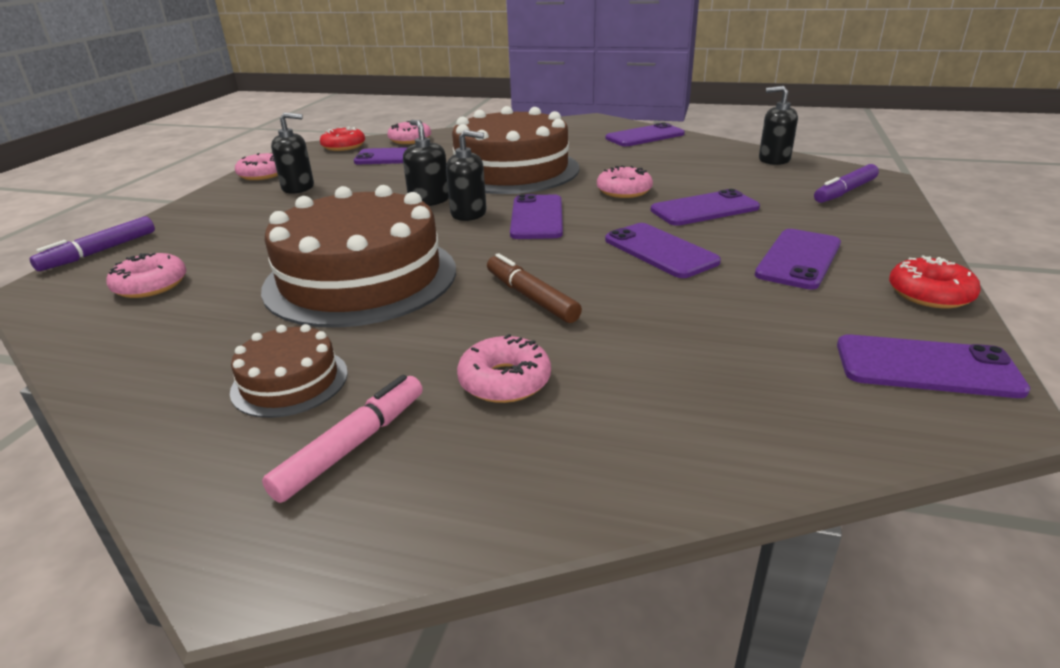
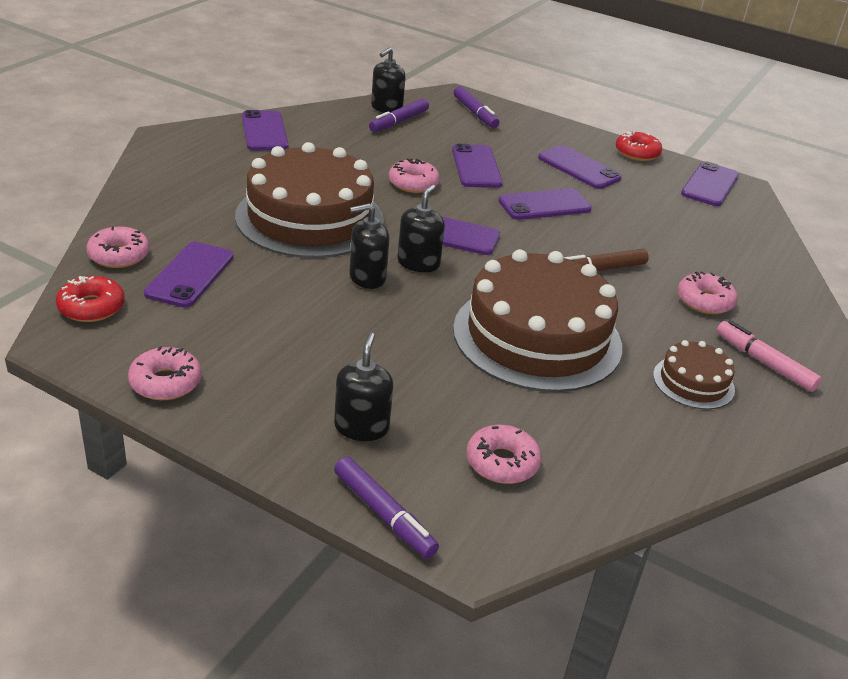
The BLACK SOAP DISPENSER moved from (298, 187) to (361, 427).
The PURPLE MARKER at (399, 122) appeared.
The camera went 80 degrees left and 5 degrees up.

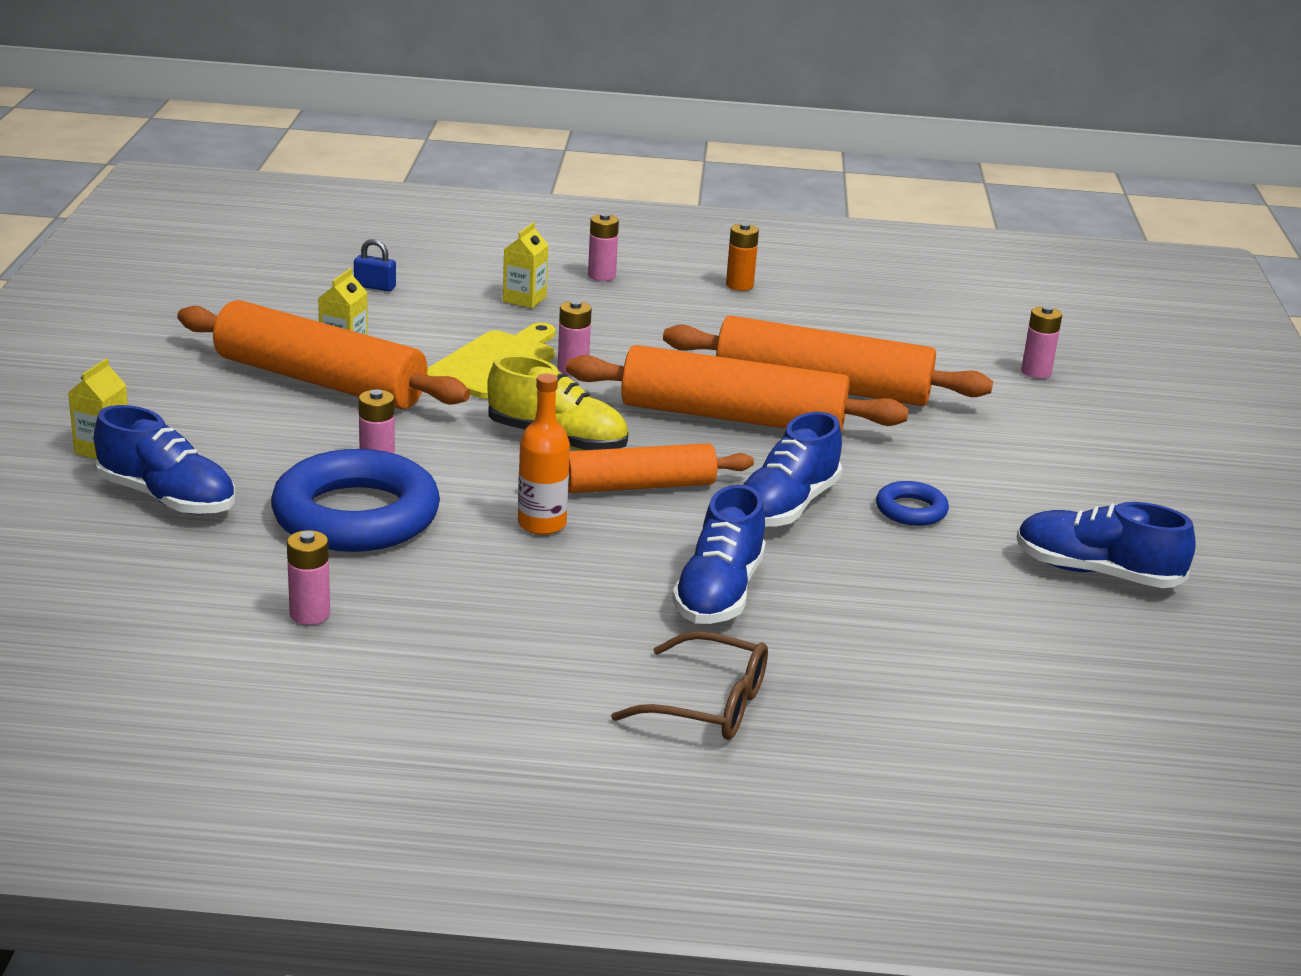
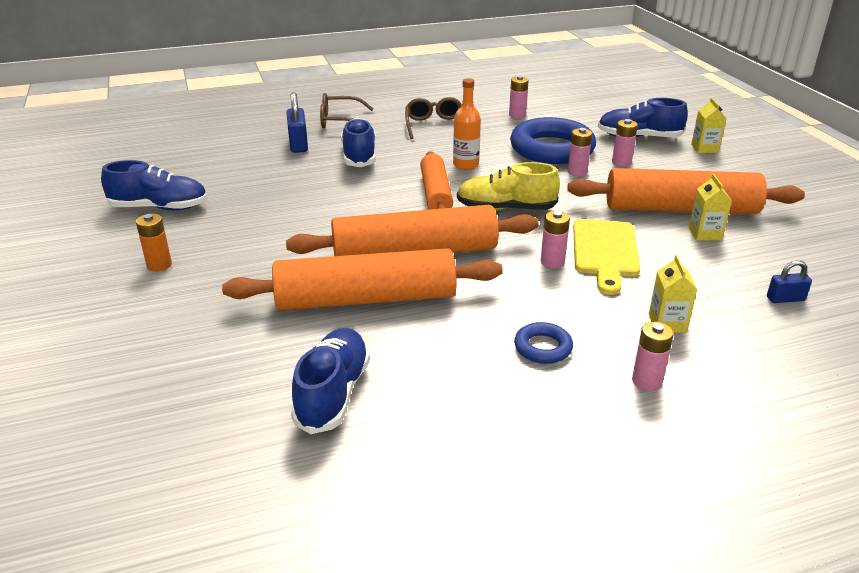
The ORANGE BATTERY moved from (739, 285) to (159, 265).
The PINK BATTERY moved from (1036, 372) to (621, 162).
The BLUE SHOE moved from (786, 506) to (333, 393).
The ORANGE ROLLING PIN at (639, 486) turned 60 degrees counterclockwise.
The BLUE RING moved from (911, 510) to (543, 347).
The BLUE PADLOCK at (298, 144) appeared.
The BROWN GLASSES at (435, 125) appeared.
The camera went 160 degrees right and 5 degrees up.

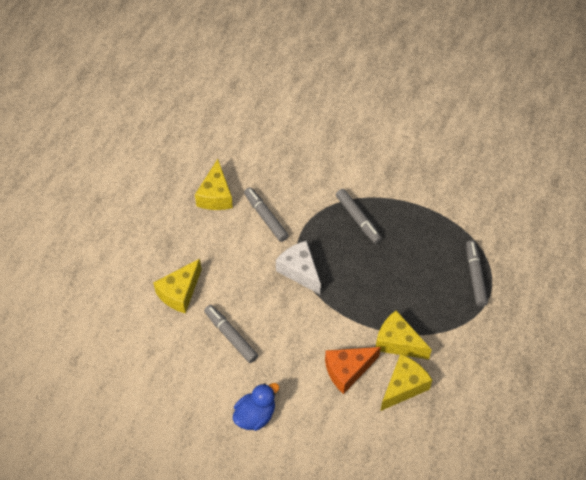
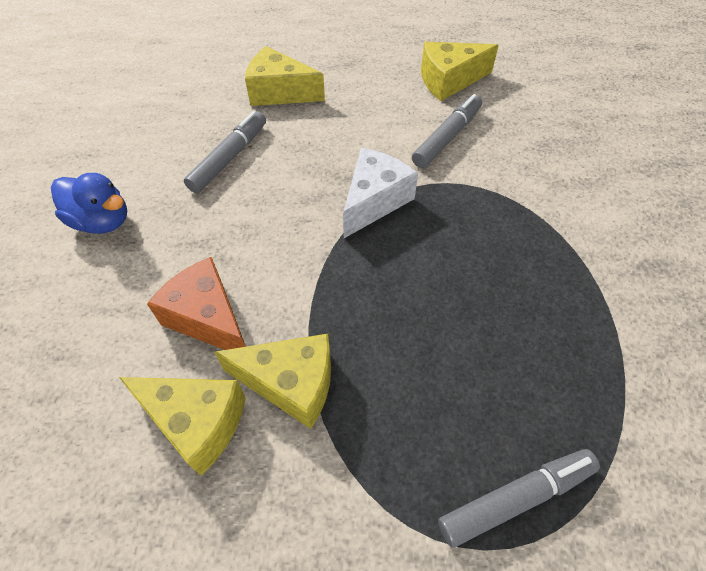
The GREY MARKER at (358, 219) disappeared.
The YELLOW CHEESE at (397, 342) turned 90 degrees clockwise.
The camera went 70 degrees right and 0 degrees up.

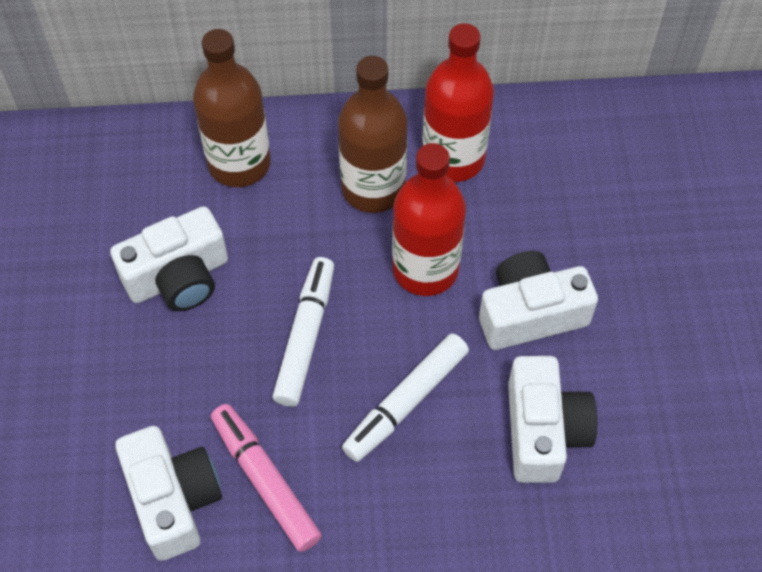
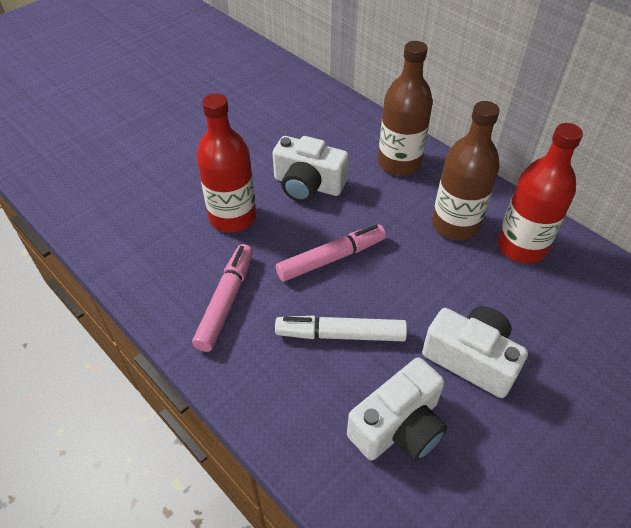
The RED BOTTLE moved from (425, 269) to (232, 217).
The WHITE MARKER at (305, 337) became the PINK MARKER at (331, 258).
The WHITE CAMERA at (173, 499) disappeared.
The camera went 50 degrees right and 10 degrees down.

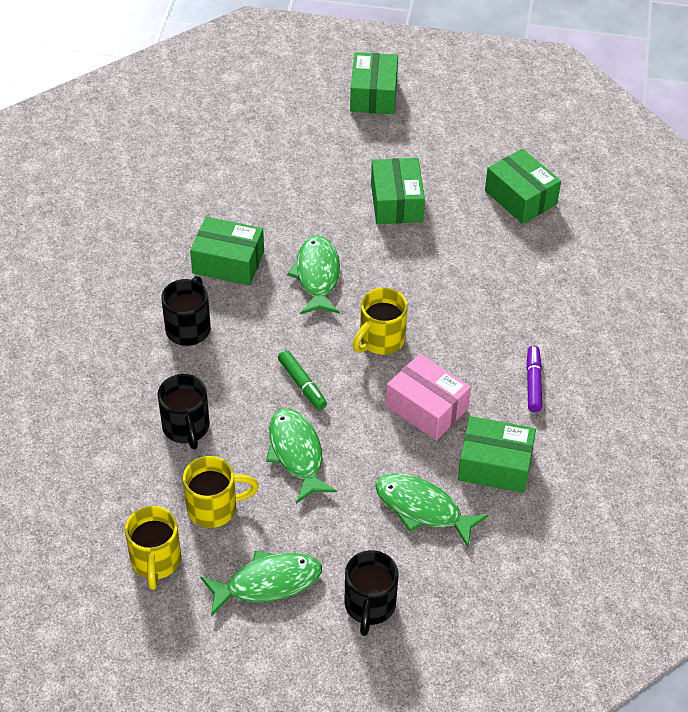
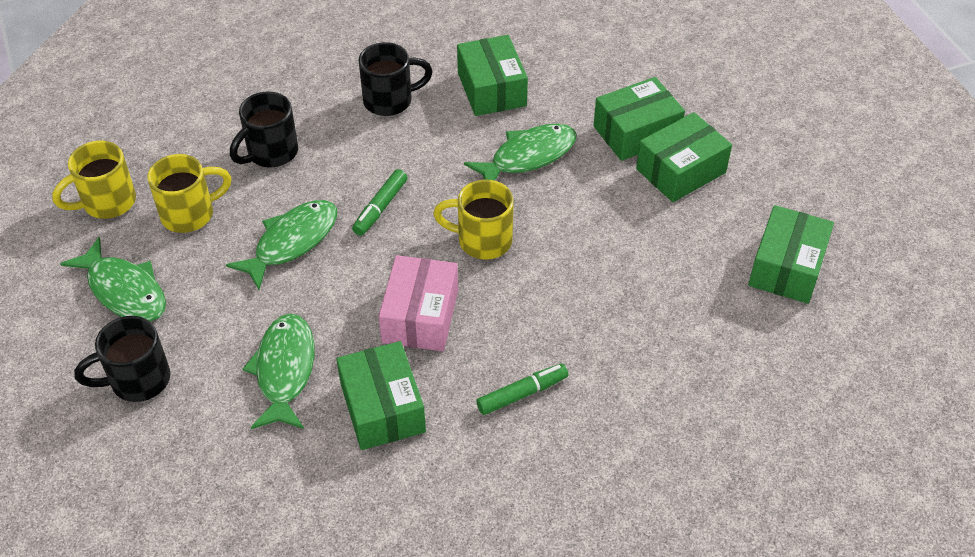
The GREEN BOX moved from (373, 95) to (636, 132).
The PURPLE MARKER at (533, 383) became the GREEN MARKER at (522, 394).
The YELLOW MUG at (214, 508) turned 75 degrees counterclockwise.
The camera went 60 degrees right and 0 degrees up.

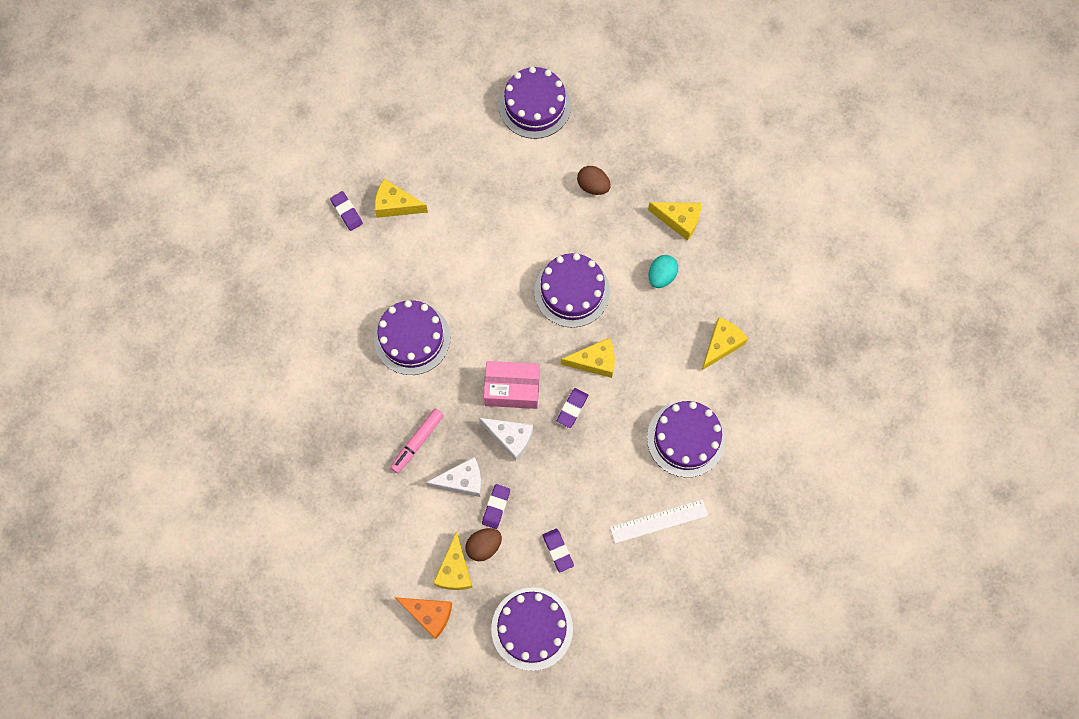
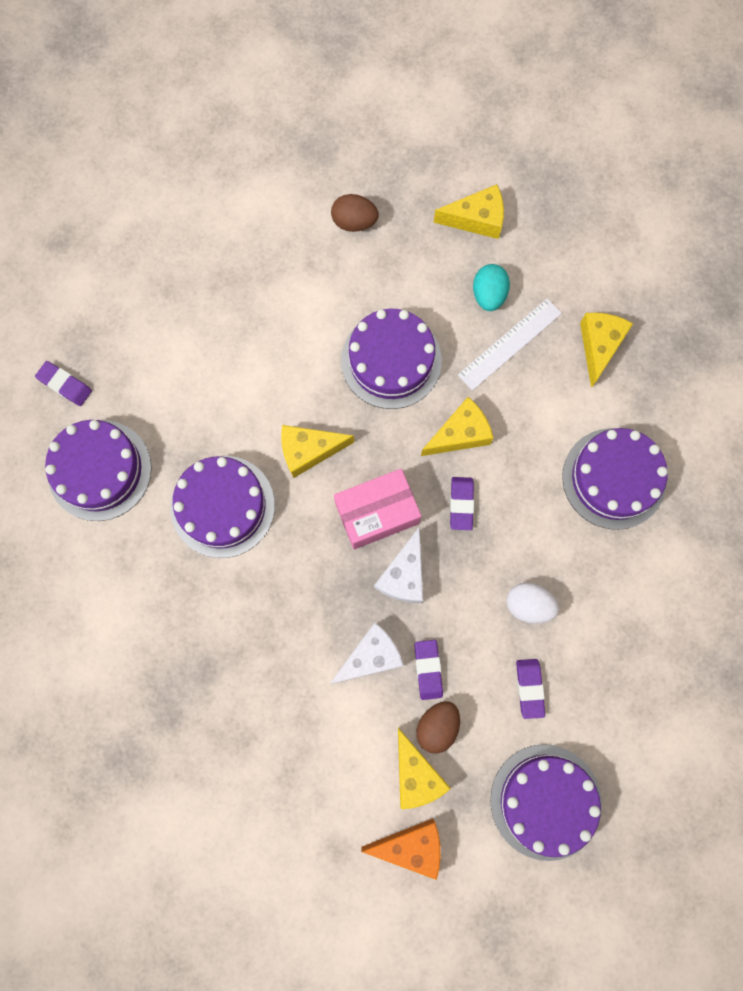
The PURPLE CAKE moved from (534, 105) to (99, 470).
The YELLOW CHEESE moved from (396, 205) to (309, 451).
The PINK MARKER at (417, 442) disappeared.
The WHITE CHEESE at (510, 438) turned 105 degrees clockwise.
The WHITE RULER moved from (658, 521) to (509, 344).
The PURPLE ERASER at (558, 550) turned 45 degrees clockwise.
The WHITE EGG at (528, 605) appeared.
The camera went 25 degrees left and 5 degrees up.

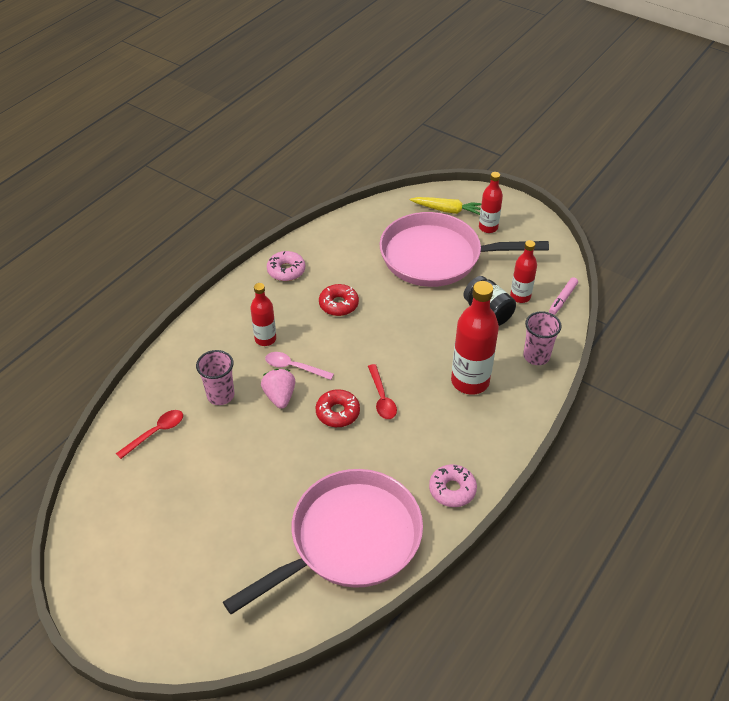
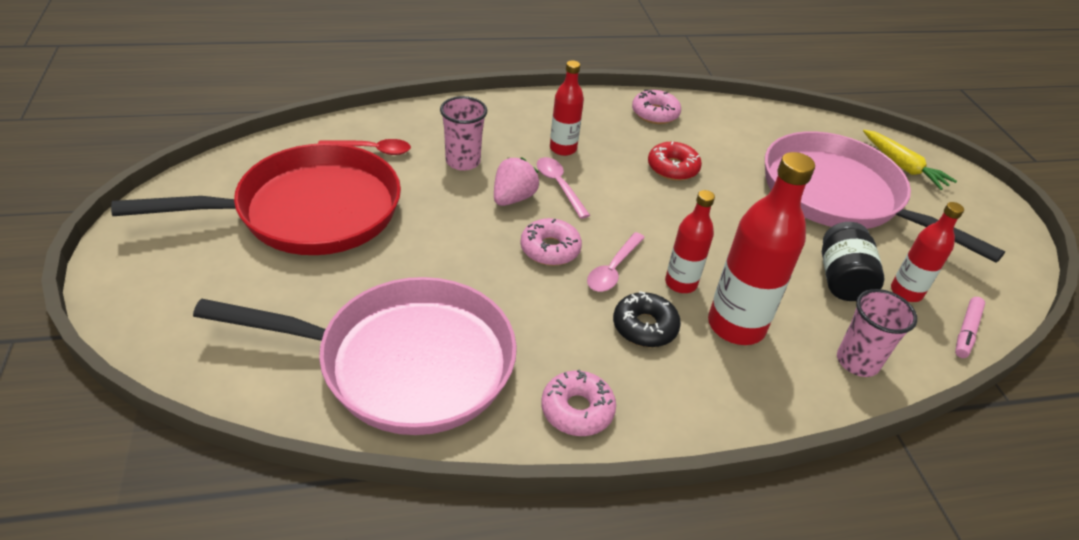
The RED BOTTLE moved from (488, 227) to (681, 283).
The PINK MARKER at (562, 299) turned 45 degrees counterclockwise.
The RED SPOON at (381, 398) became the PINK SPOON at (613, 269).
The RED DONUT at (337, 412) became the PINK DONUT at (550, 249).
The RED PAN at (309, 211) appeared.
The BLACK DONUT at (644, 327) appeared.
The camera went 40 degrees right and 5 degrees down.

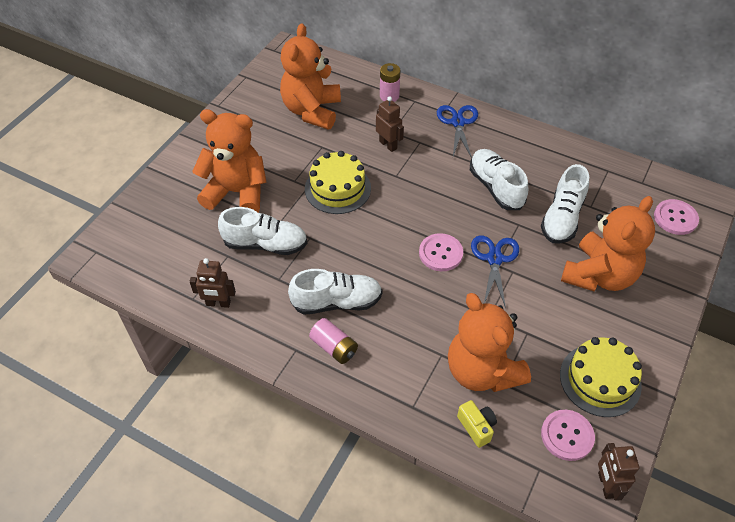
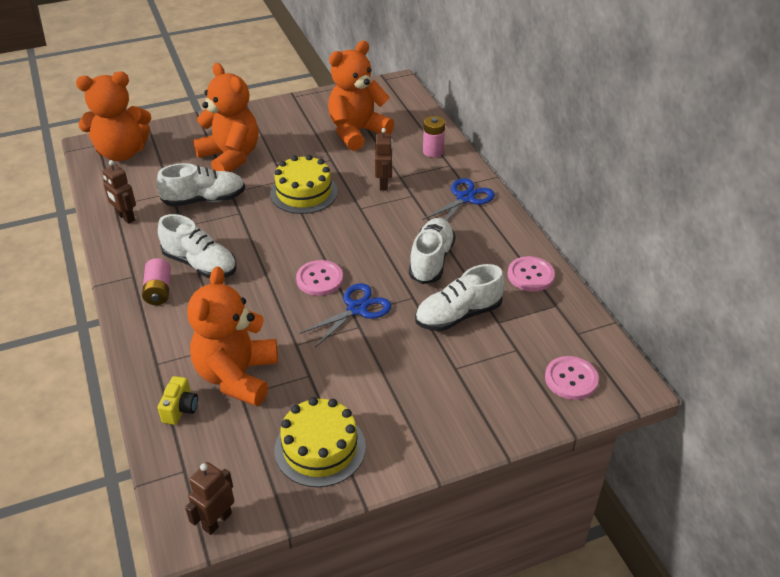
The ORANGE TEDDY BEAR moved from (599, 275) to (122, 152).
The WHITE SHOE at (265, 244) turned 60 degrees counterclockwise.
The PINK BUTTON moved from (567, 436) to (530, 275).
The camera went 40 degrees right and 10 degrees down.

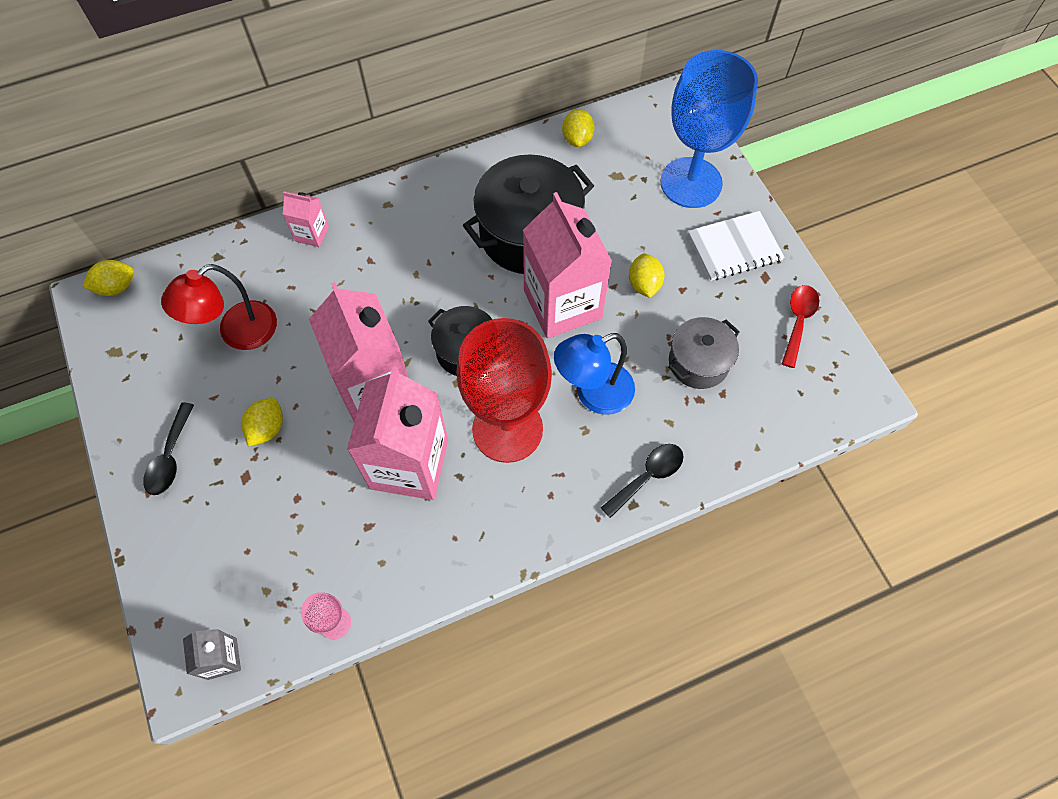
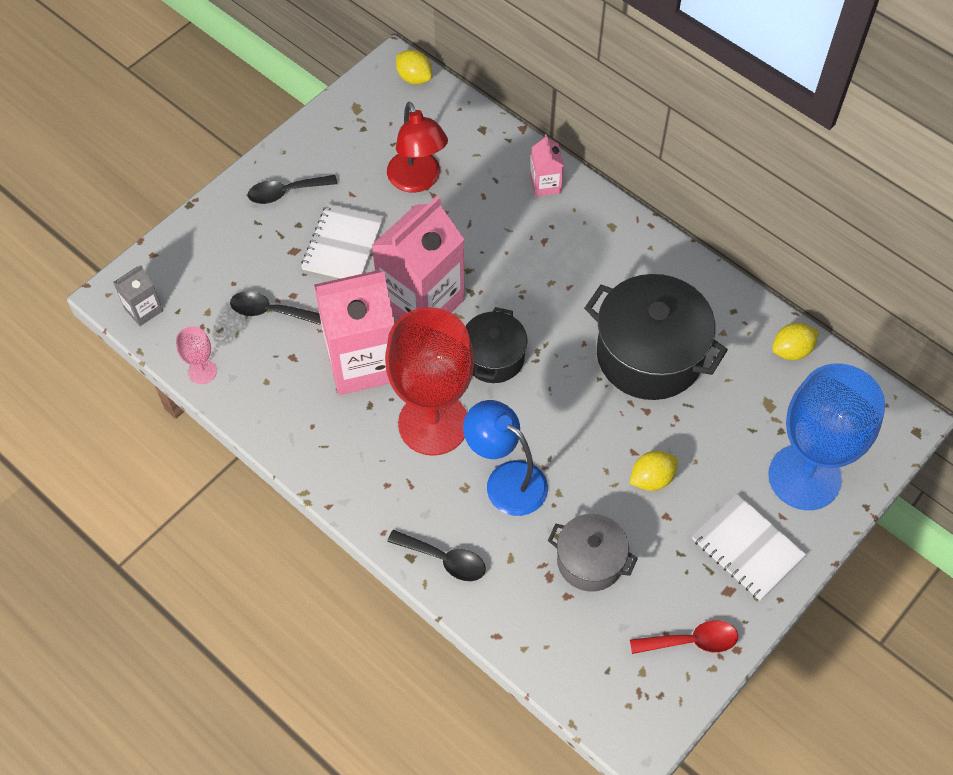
The PINK CARTON at (562, 304) disappeared.
The RED LAMP at (238, 333) turned 135 degrees counterclockwise.
The YELLOW LEMON at (267, 428) was replaced by the WHITE NOTEBOOK at (343, 245).
The BLACK SPOON at (270, 311) appeared.
The camera went 65 degrees right and 5 degrees down.

